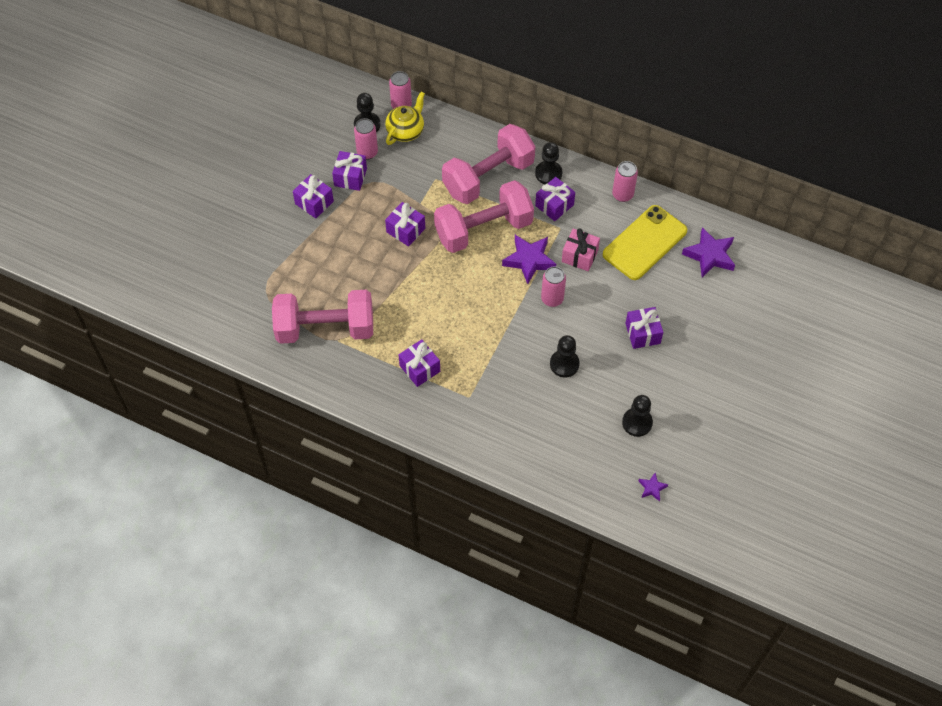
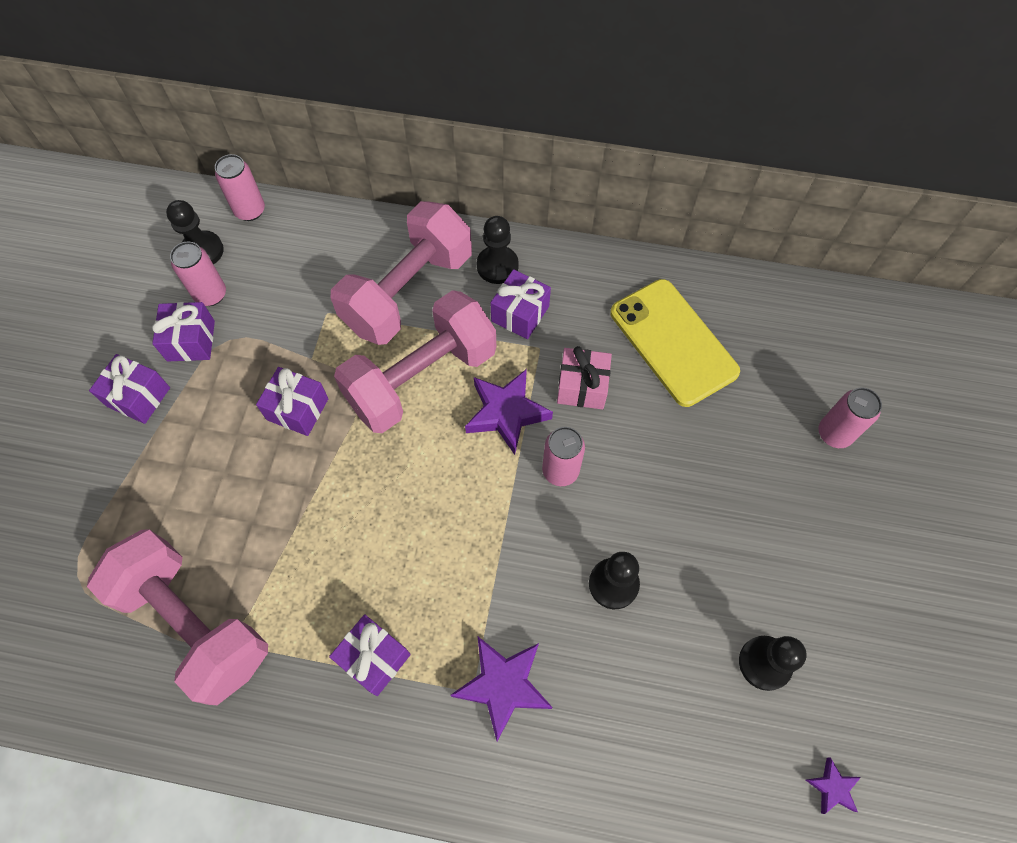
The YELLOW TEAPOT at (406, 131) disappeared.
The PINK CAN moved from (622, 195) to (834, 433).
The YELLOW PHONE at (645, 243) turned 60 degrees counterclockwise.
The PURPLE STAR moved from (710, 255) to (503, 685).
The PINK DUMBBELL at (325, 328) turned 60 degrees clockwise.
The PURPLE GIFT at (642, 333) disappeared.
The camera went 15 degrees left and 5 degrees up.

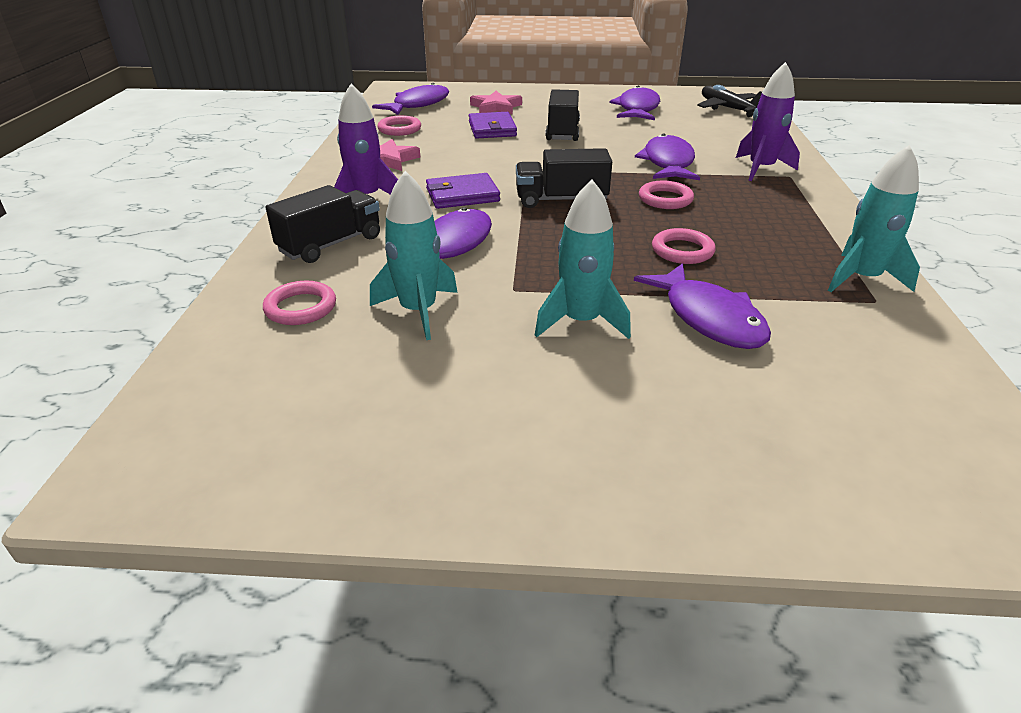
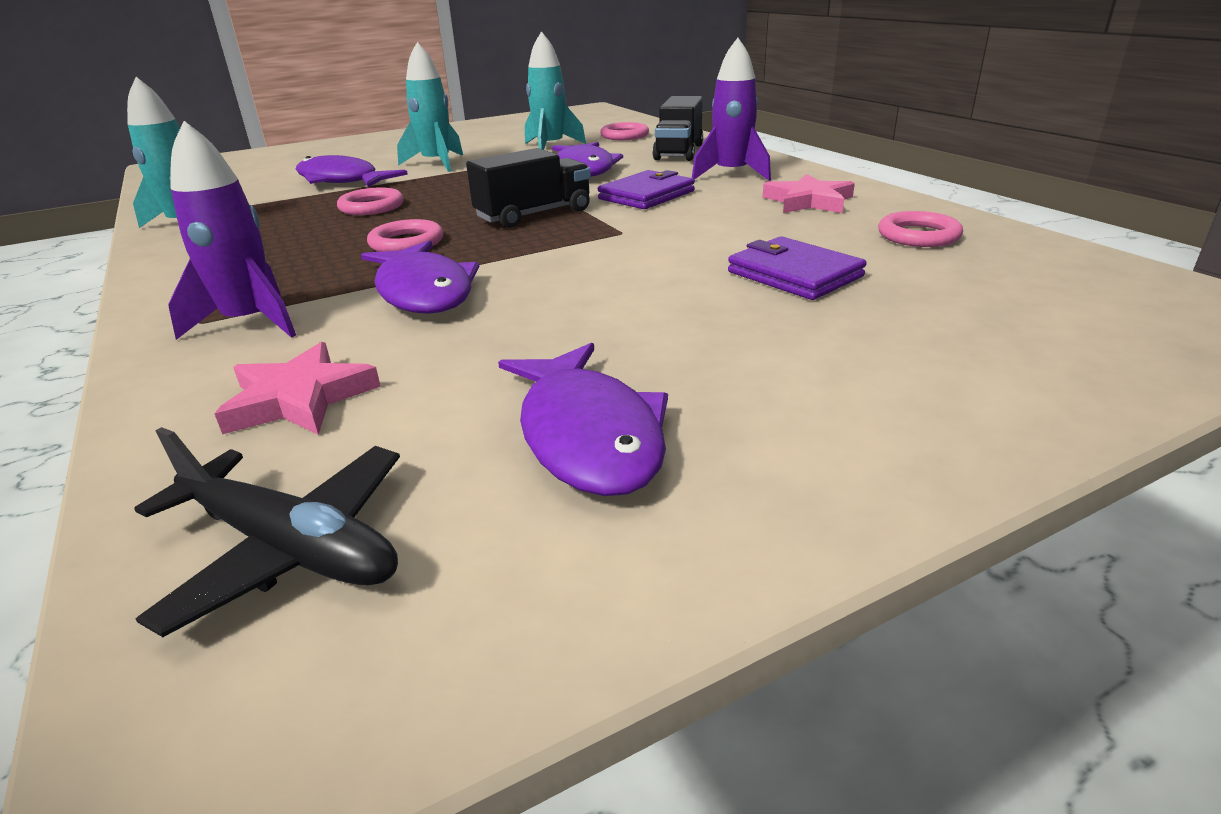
The PURPLE FISH at (418, 105) disappeared.
The BLACK TRUCK at (562, 132) disappeared.
The PINK STAR moved from (496, 107) to (299, 398).
The camera went 150 degrees right and 5 degrees down.

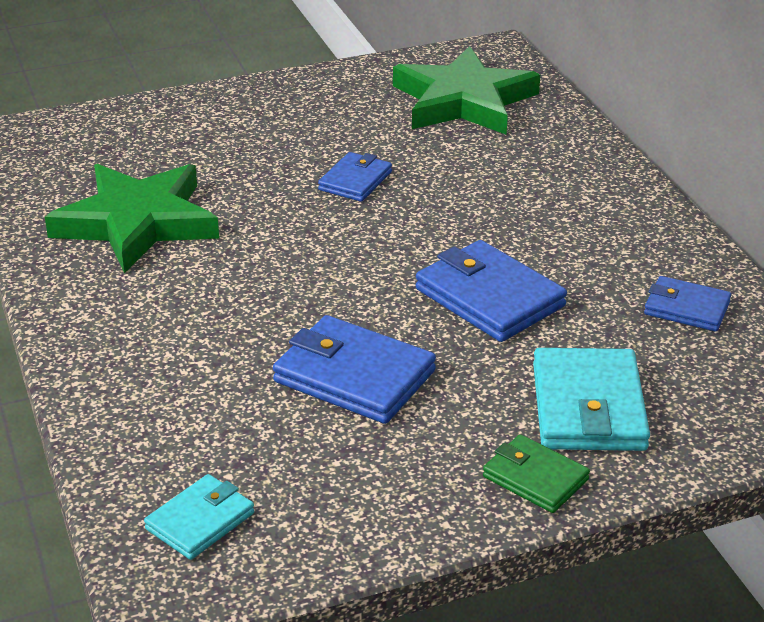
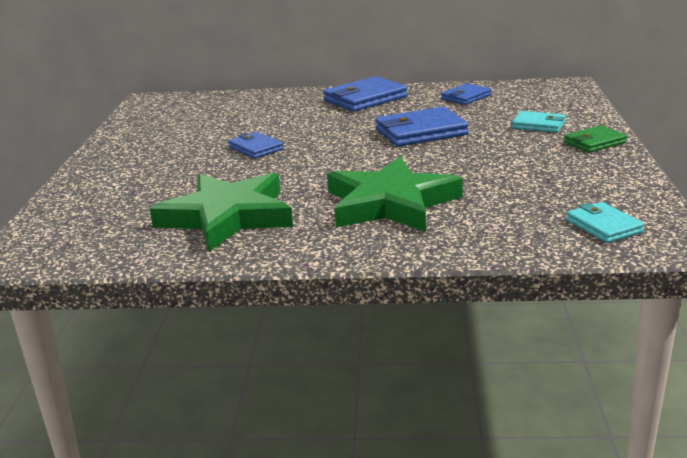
The GREEN STAR moved from (463, 101) to (390, 203).
The BLUE WALLET moved from (354, 376) to (365, 99).
The TURQUOISE WALLET at (588, 407) changed to 0.60 times the size.
The camera went 65 degrees left and 10 degrees down.

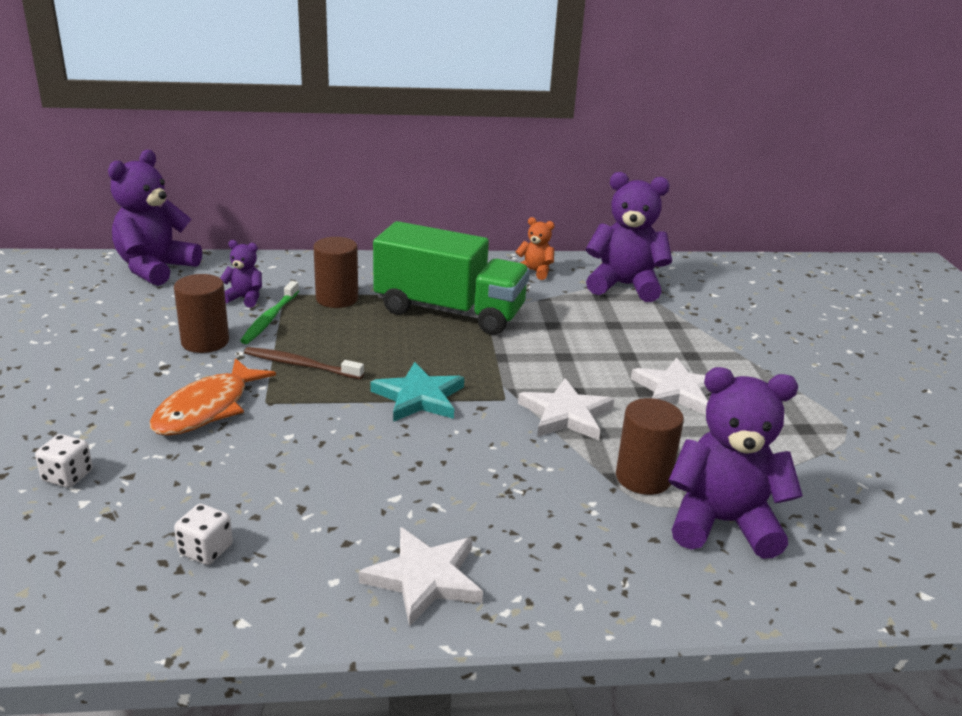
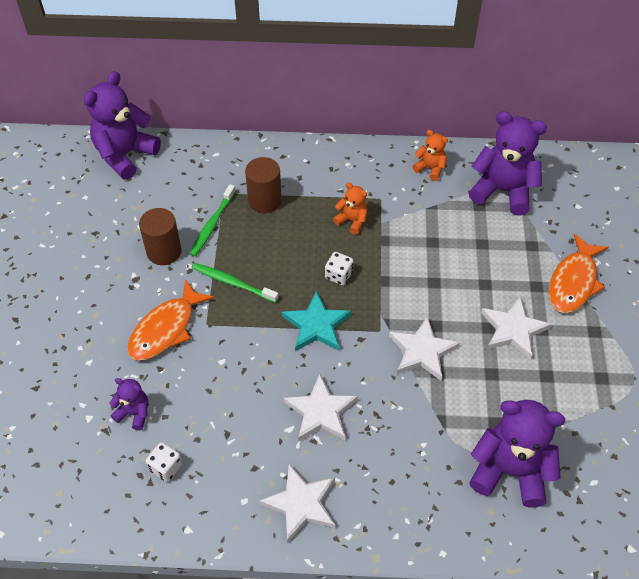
The GREEN TRUCK at (449, 311) was replaced by the ORANGE TEDDY BEAR at (352, 221).
The PURPLE TEDDY BEAR moved from (244, 298) to (134, 413).
The BROWN TOOTHBRUSH at (300, 365) became the GREEN TOOTHBRUSH at (232, 283).
The BROWN CYLINDER at (643, 478) disappeared.
The WHITE DICE moved from (67, 476) to (338, 275).
The ORANGE FISH at (573, 282) appeared.
The WHITE STAR at (320, 411) appeared.
The camera went 10 degrees right and 25 degrees up.

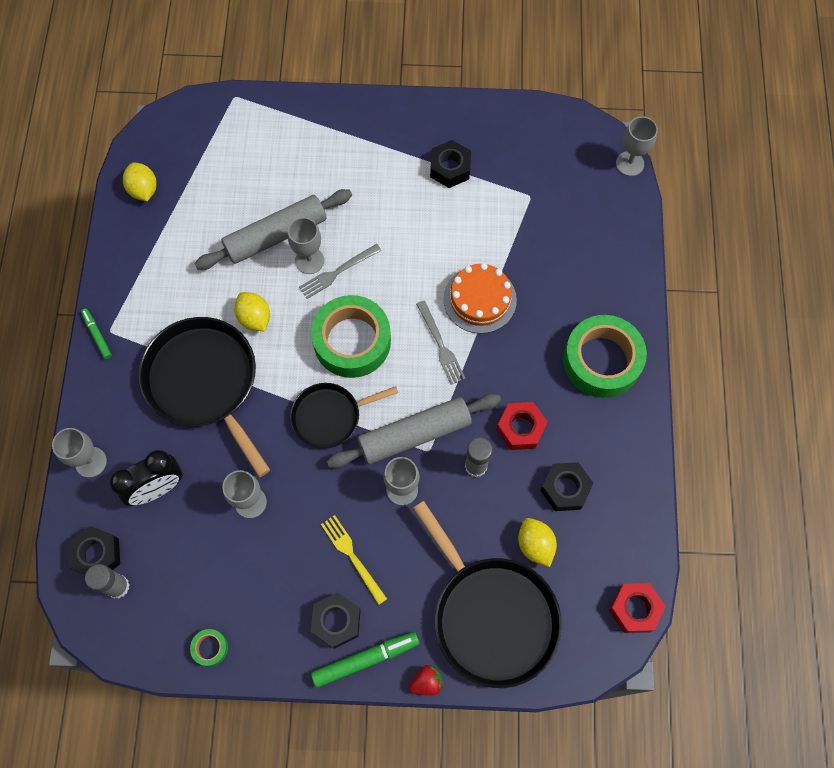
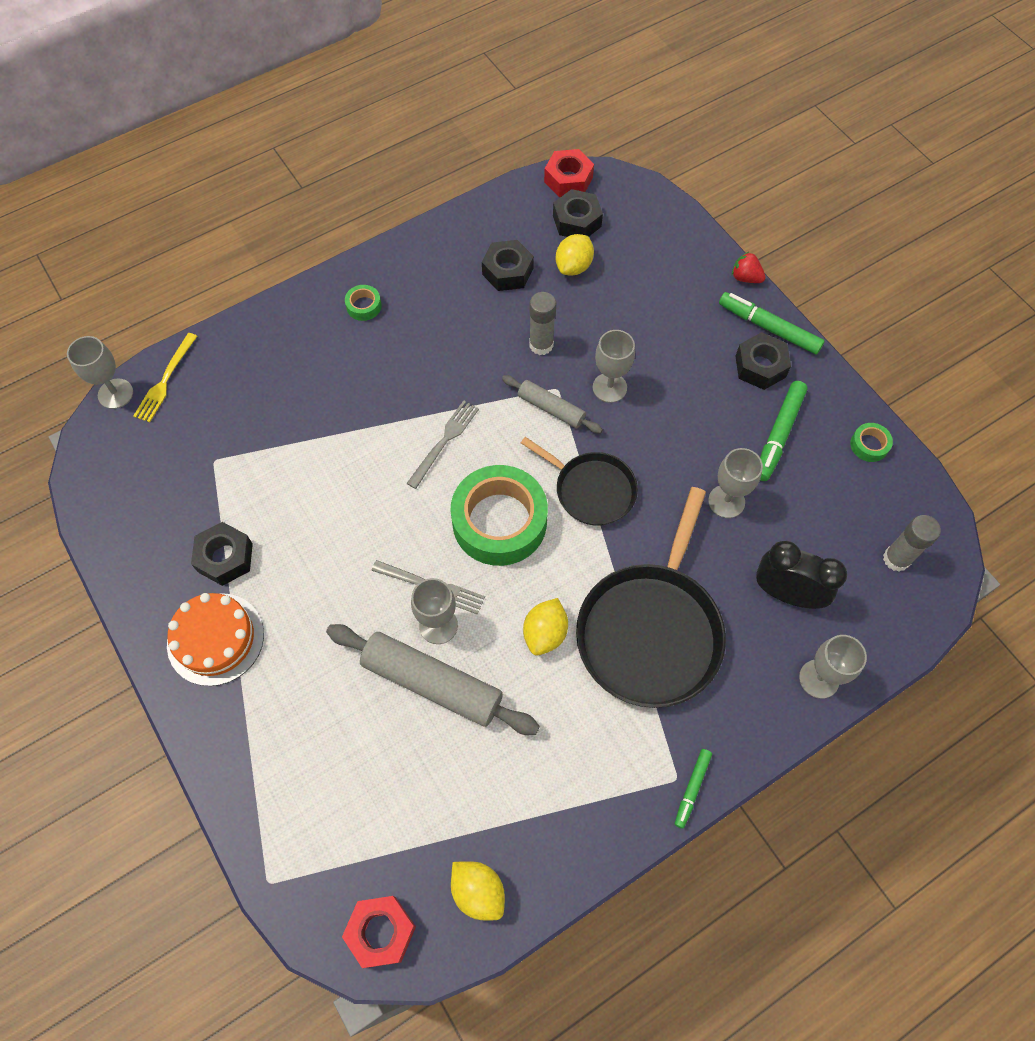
The YELLOW LEMON at (143, 190) turned 75 degrees counterclockwise.
The ORANGE CAKE moved from (480, 299) to (215, 639).
The GREEN TAPE at (601, 361) changed to 0.41 times the size.
The GREY ROLLING PIN at (415, 435) changed to 0.56 times the size.
The RED NUT moved from (520, 428) to (381, 932).
The BLACK PAN at (491, 616) disappeared.
The YELLOW FORK moved from (352, 556) to (165, 380).
The BLACK NUT moved from (97, 554) to (577, 221).
The GREEN MARKER at (778, 434) appeared.
The camera went 125 degrees left and 5 degrees down.

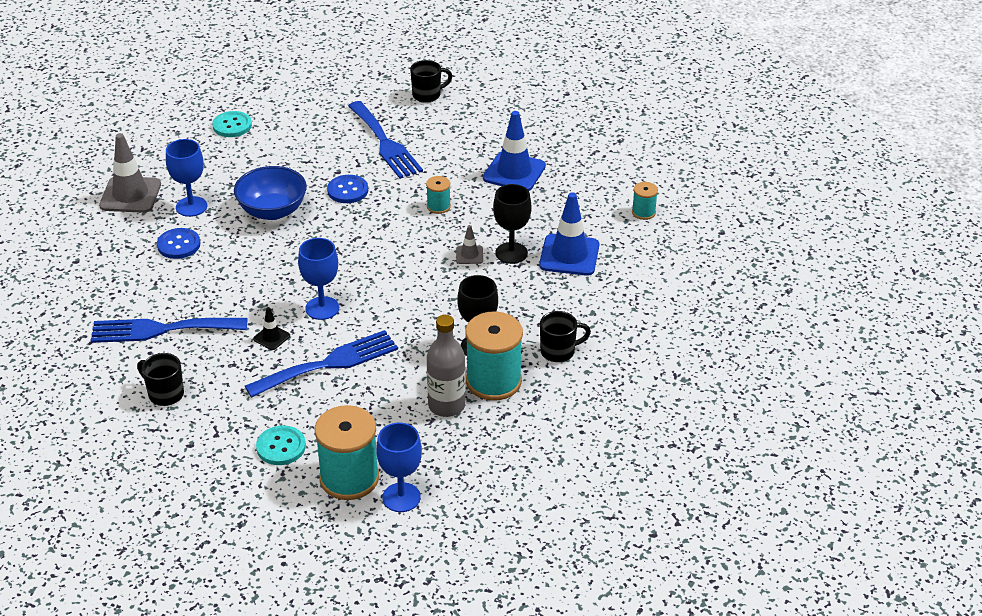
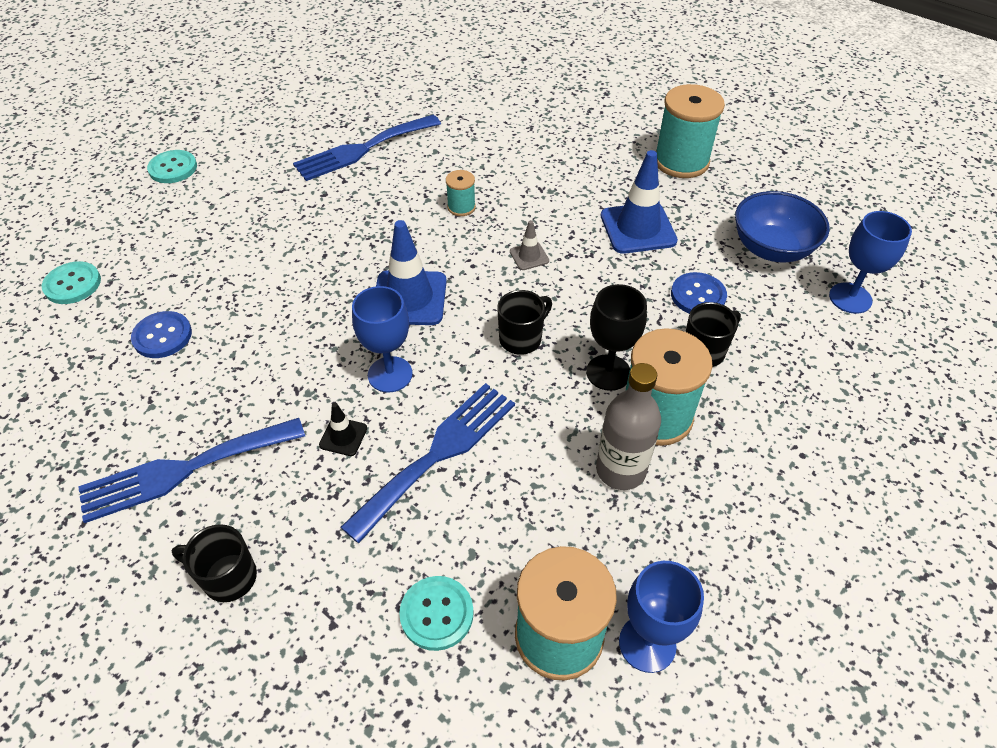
The BLACK MUG moved from (427, 95) to (521, 339).
The BLUE FORK at (385, 143) turned 105 degrees clockwise.
The BLUE TRAFFIC CONE moved from (514, 172) to (409, 298).
The GREY TRAFFIC CONE at (130, 195) was replaced by the TURQUOISE BUTTON at (72, 284).
The BLUE GOBLET moved from (191, 206) to (850, 298).
The BLUE BOWL moved from (272, 211) to (771, 248).
The BLUE BUTTON moved from (347, 190) to (698, 296).
The TURQUOISE SPOOL at (643, 212) changed to 2.06 times the size.
The BLACK GOBLET at (511, 253) disappeared.
The camera went 20 degrees left and 10 degrees up.

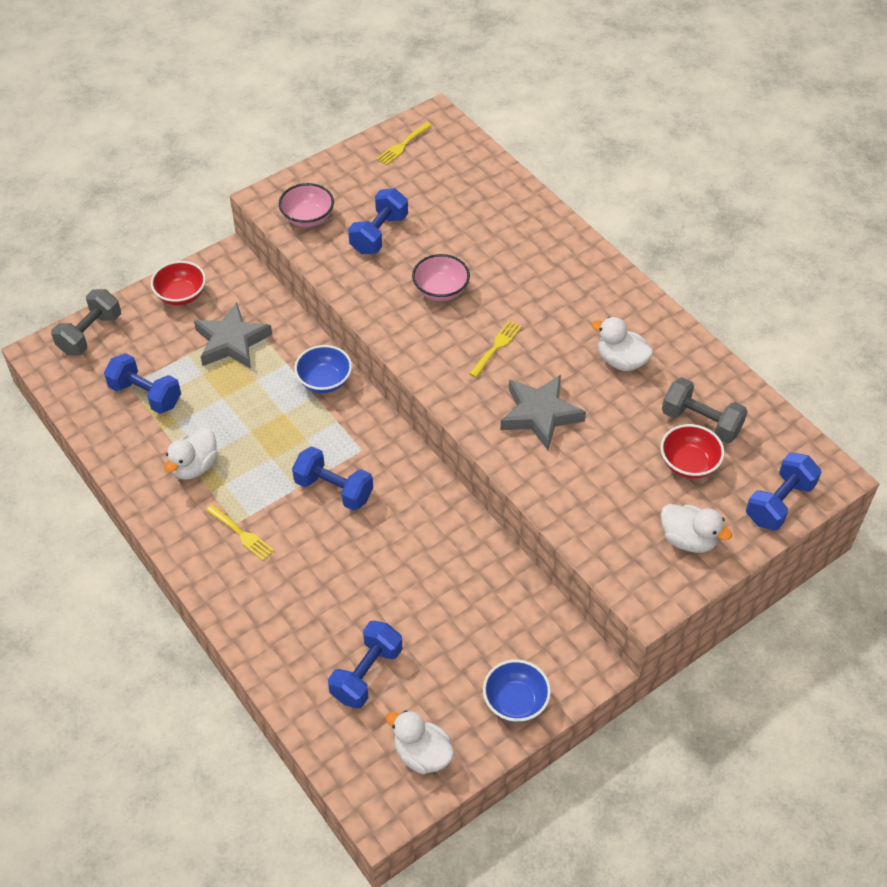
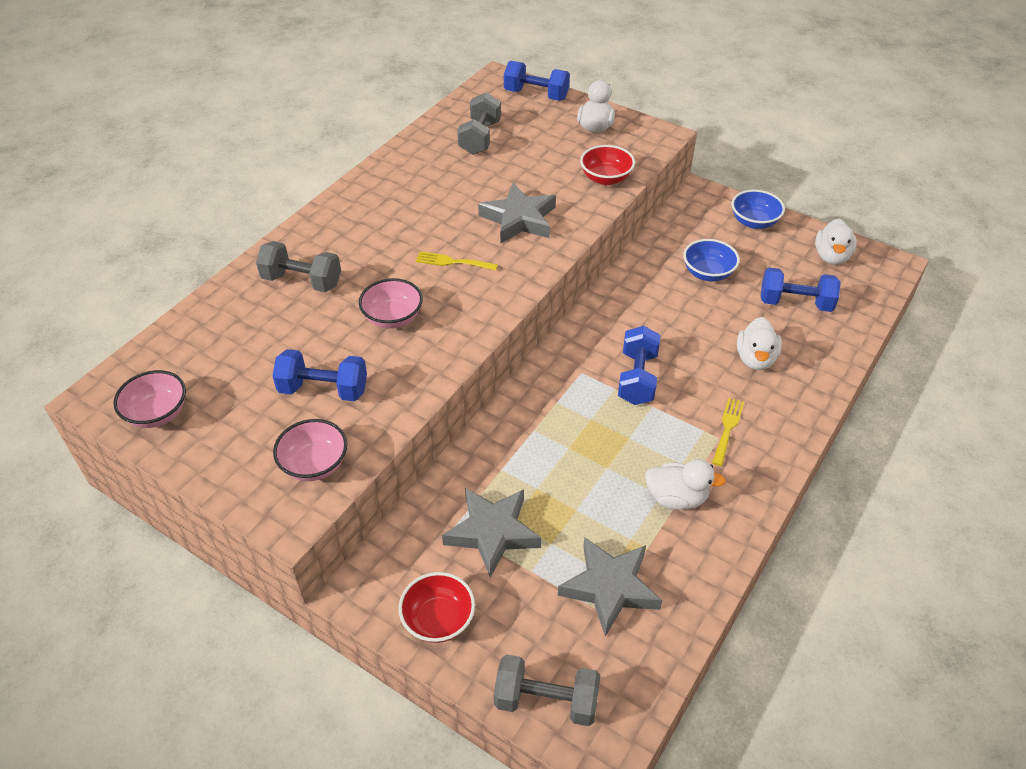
The YELLOW FORK at (402, 145) was replaced by the PINK BOWL at (157, 413).
The WHITE DUCK moved from (621, 361) to (755, 359).
The BLUE BOWL moved from (324, 381) to (708, 273).
The BLUE DUMBBELL at (145, 395) was replaced by the GREY STAR at (610, 588).
The RED BOWL moved from (689, 463) to (606, 178).
The GREY DUMBBELL at (302, 281) appeared.
The camera went 110 degrees left and 5 degrees down.

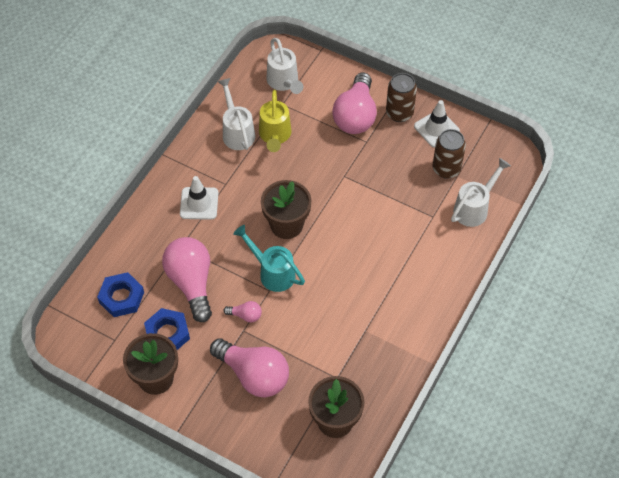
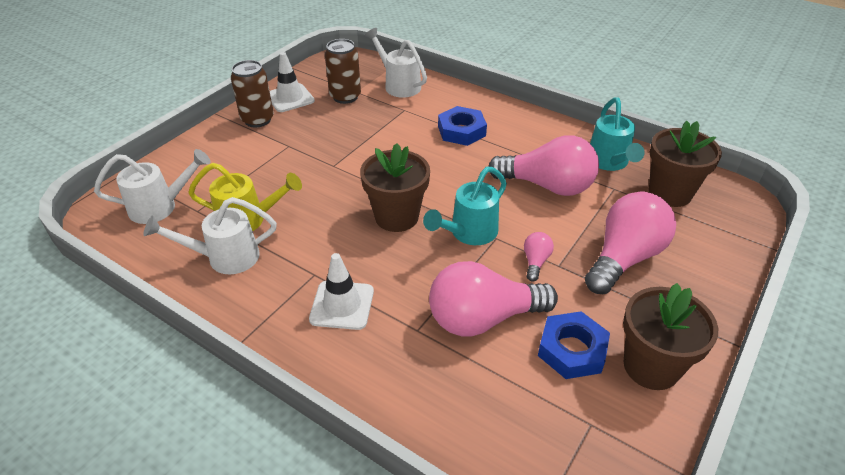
The PINK LIGHT BULB moved from (355, 115) to (547, 186).
The BLUE NUT moved from (121, 297) to (461, 131).
The TURQUOISE WATERING CAN at (609, 162) appeared.
The camera went 85 degrees left and 15 degrees down.

